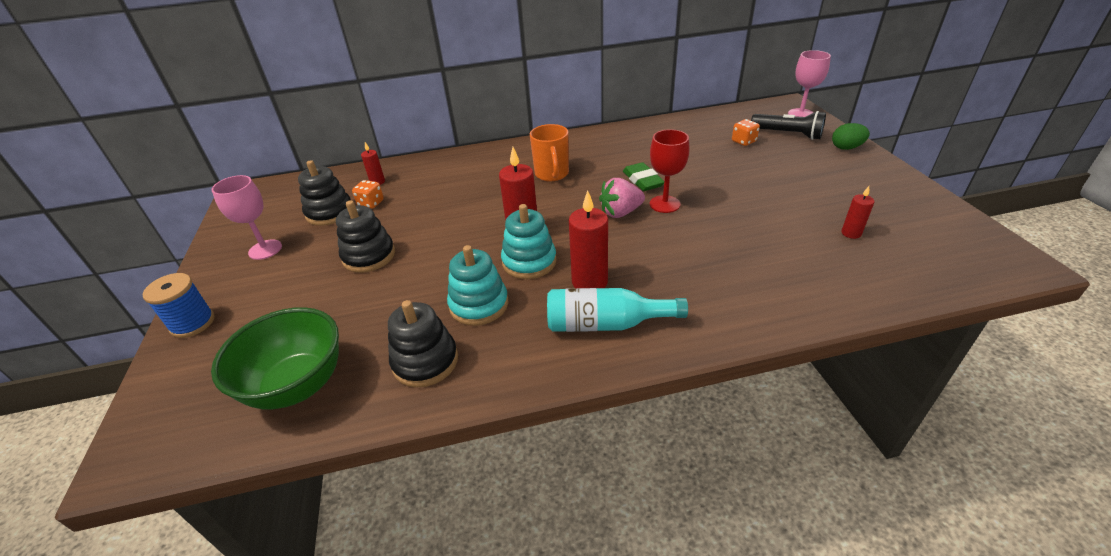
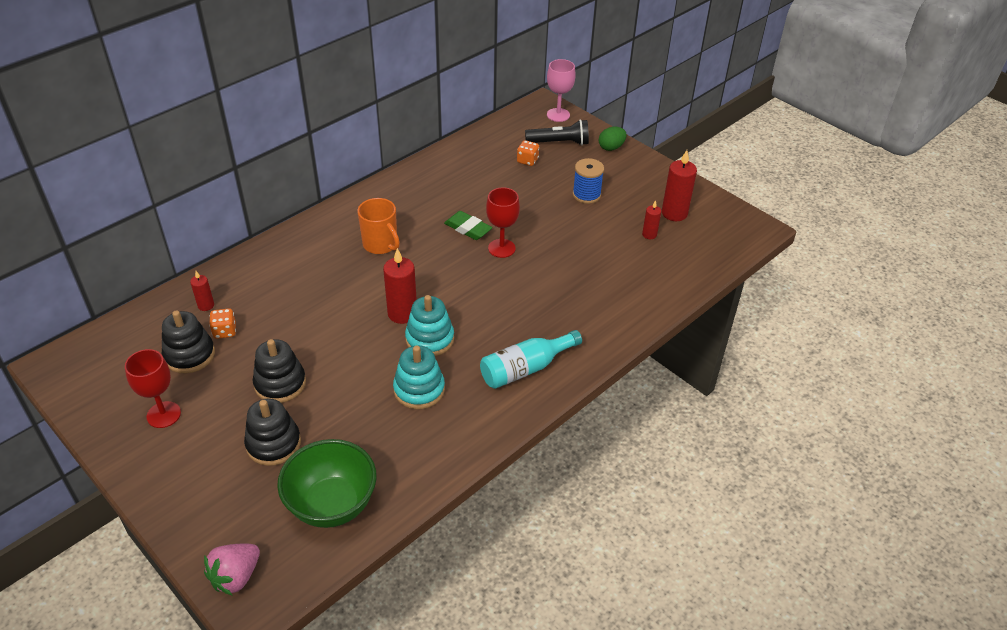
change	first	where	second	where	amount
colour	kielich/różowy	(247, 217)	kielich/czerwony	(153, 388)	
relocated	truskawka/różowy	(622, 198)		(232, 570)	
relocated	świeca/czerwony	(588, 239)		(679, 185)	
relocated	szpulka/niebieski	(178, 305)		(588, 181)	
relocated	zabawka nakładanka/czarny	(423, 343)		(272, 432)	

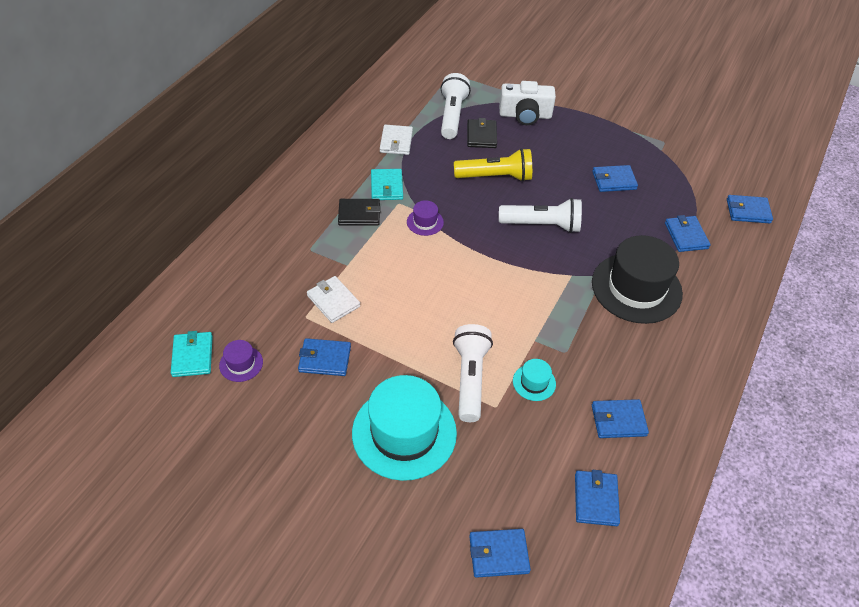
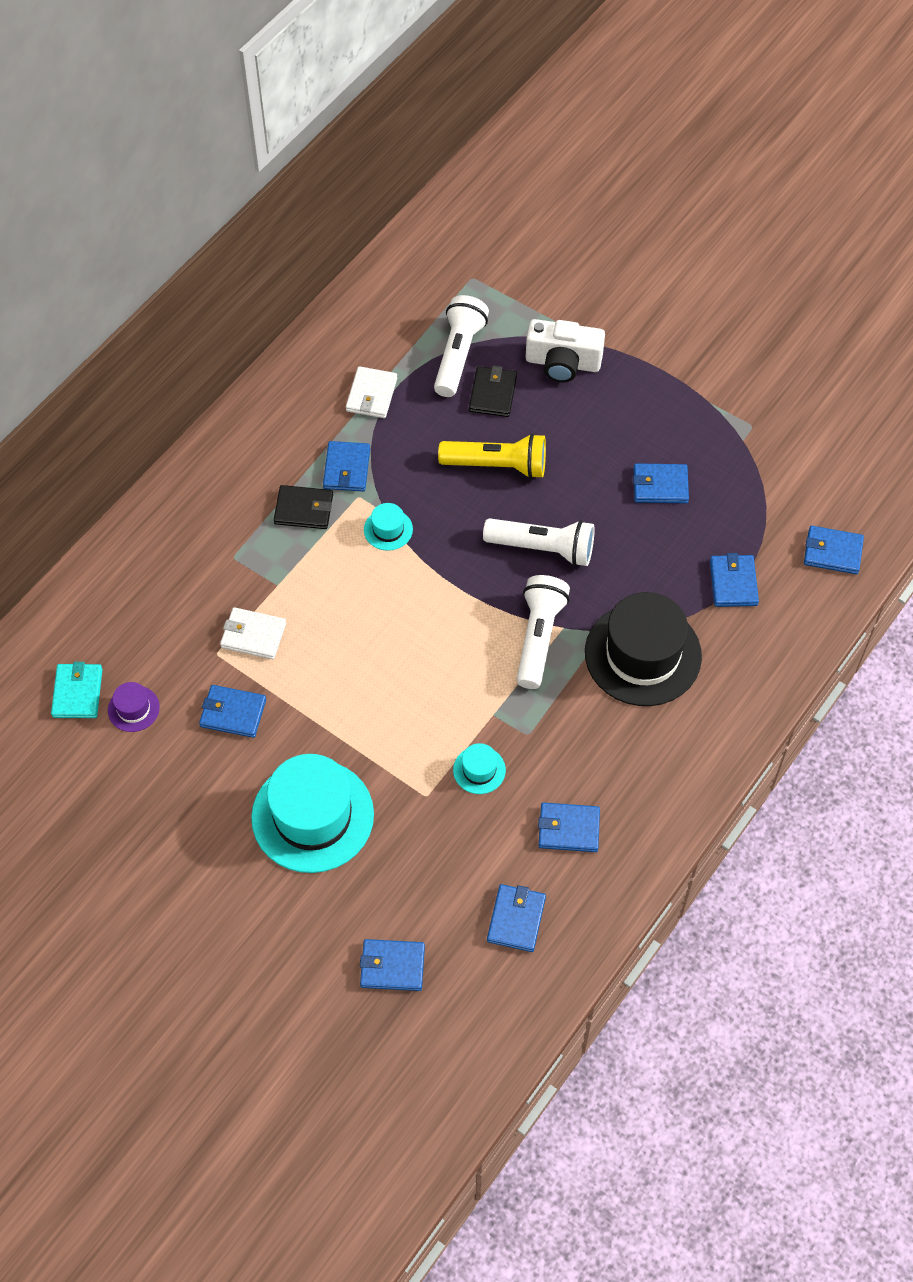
change	first	where	second	where	amount
colour	portfel/turkusowy	(387, 184)	portfel/niebieski	(346, 466)	
colour	kapelusz/fioletowy	(425, 218)	kapelusz/turkusowy	(388, 527)	
spun	portfel/biały	(333, 299)		(253, 633)	45 degrees counterclockwise
relocated	latarka/biały	(473, 373)		(543, 632)	

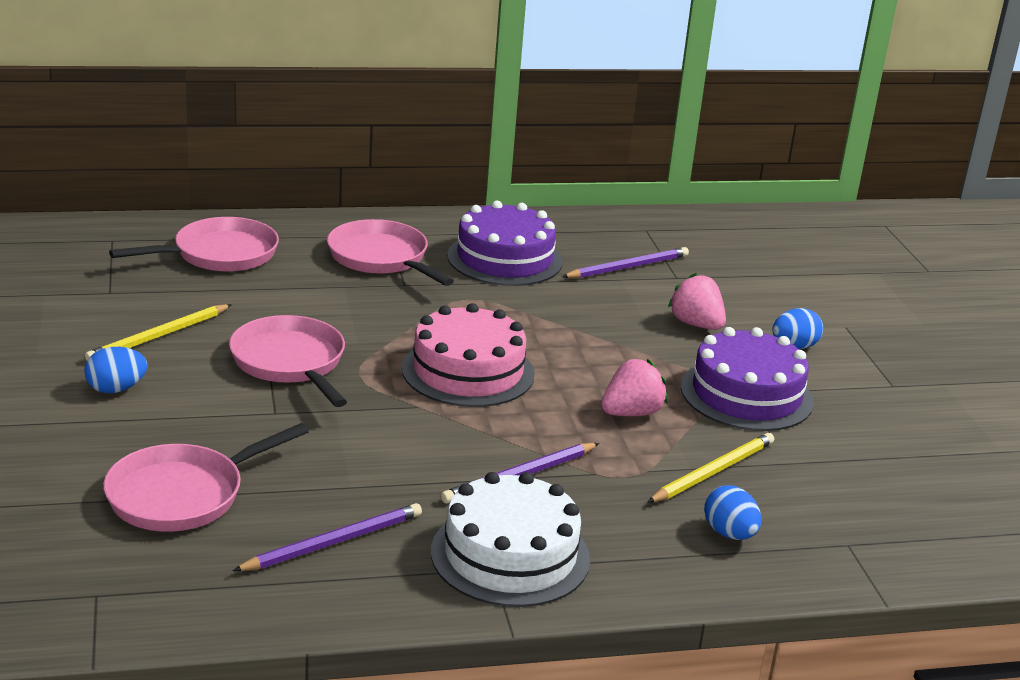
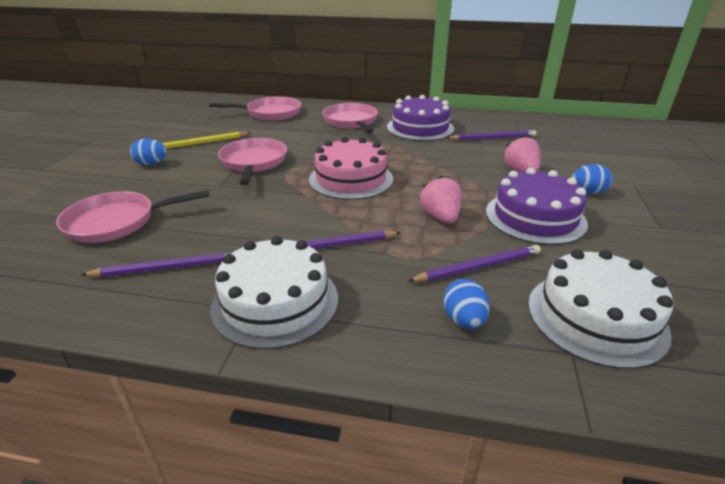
change	first	where	second	where	amount
spun	truskawka/różowy	(634, 387)		(441, 199)	90 degrees counterclockwise
colour	ołówek/żółty	(710, 468)	ołówek/fioletowy	(474, 263)	
appeared			tort/biały	(600, 309)	

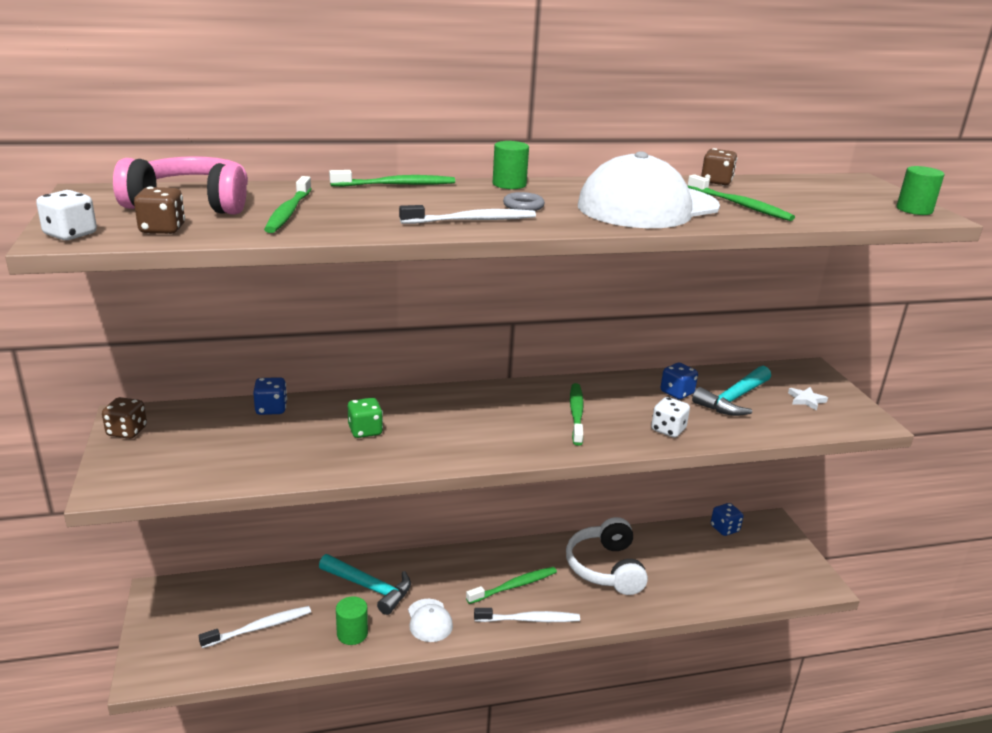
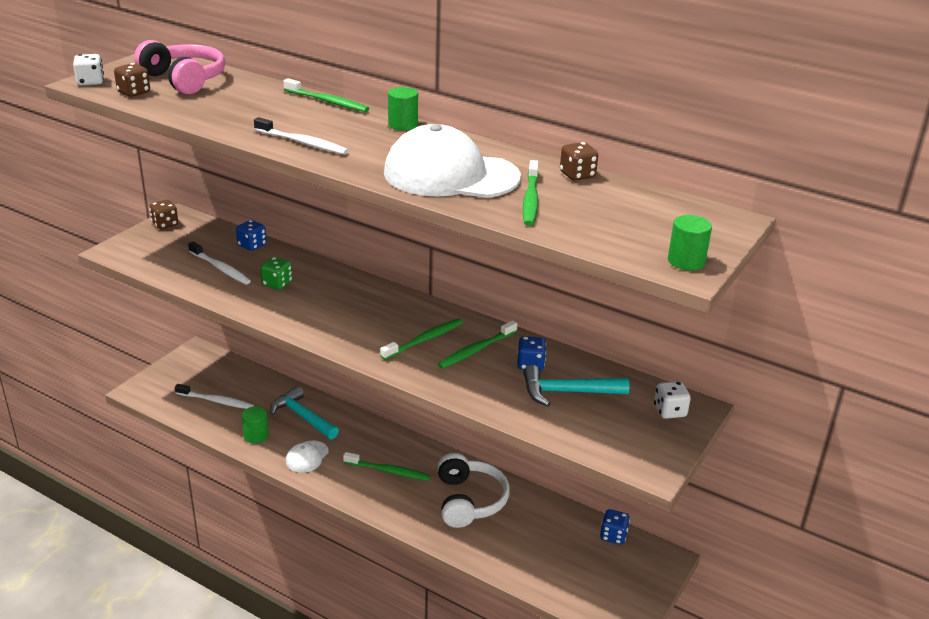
change	first	where	second	where	amount
relocated	szczoteczka do zębów/zielony	(288, 204)		(477, 344)	
missing	pierścień/szary	(524, 201)			
missing	gwiazda/biały	(808, 399)			
relocated	kostka do gry/biały	(670, 417)		(672, 400)	
spun	słuchawki/biały	(607, 556)		(474, 490)	135 degrees clockwise
spun	młotek/turkusowy	(365, 584)		(304, 412)	150 degrees clockwise
relocated	szczoteczka do zębów/biały	(527, 615)		(219, 263)	

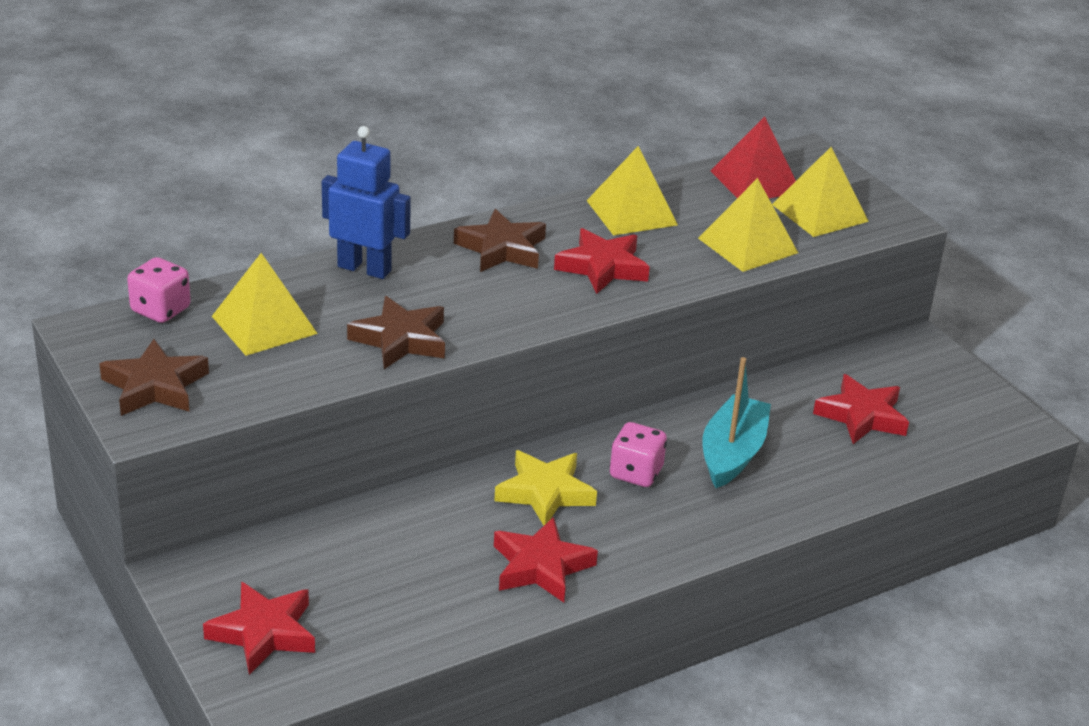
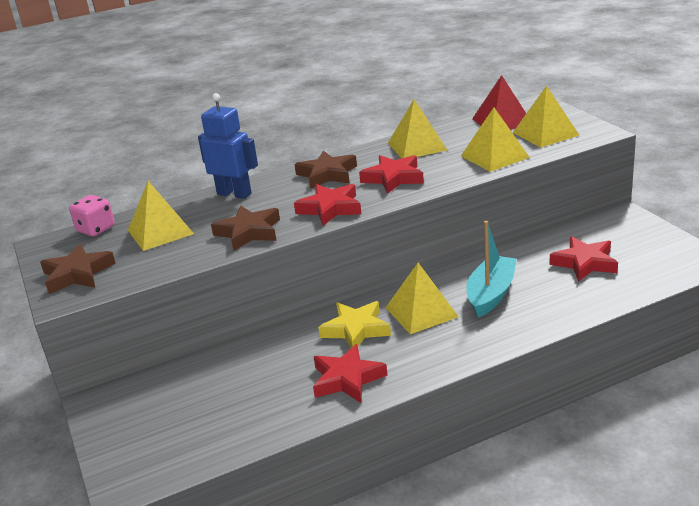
change	first	where	second	where	amount
exchanged	kostka do gry/różowy	(638, 454)	piramida/żółty	(422, 298)	
relocated	gwiazda/czerwony	(259, 628)		(327, 205)	

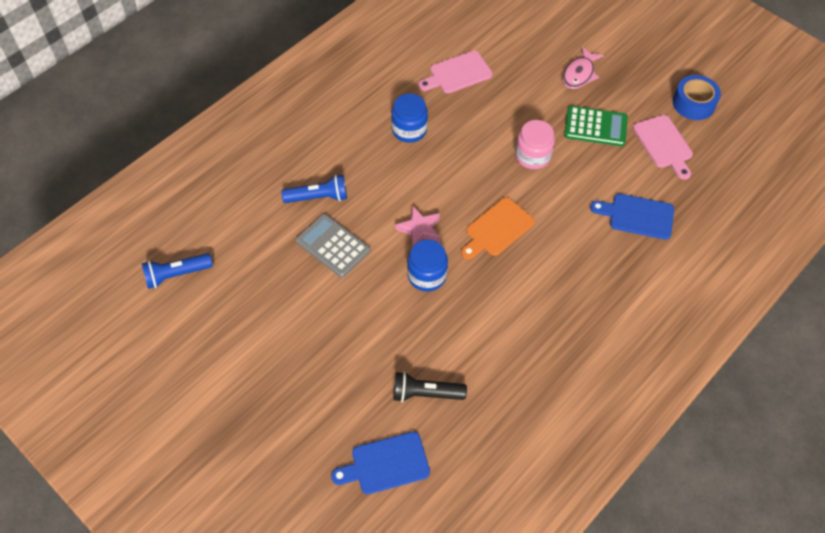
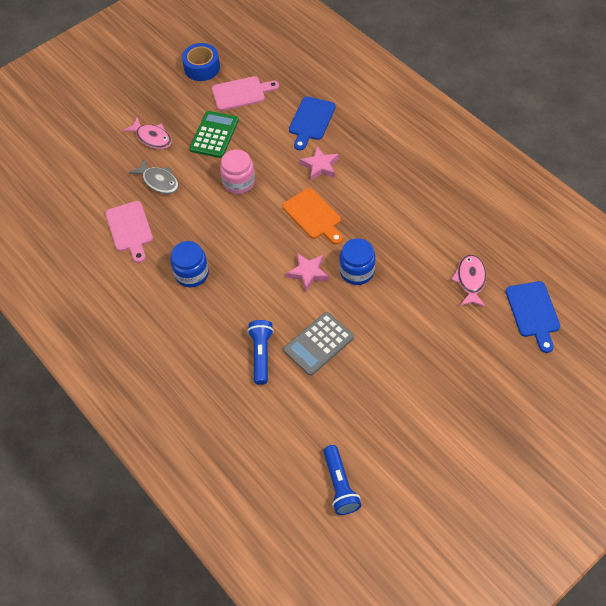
change	first	where	second	where	amount
exchanged	latarka/czarny	(430, 387)	ryba/różowy	(468, 281)	
appeared			gwiazda/różowy	(319, 163)	
appeared			ryba/szary	(154, 176)	

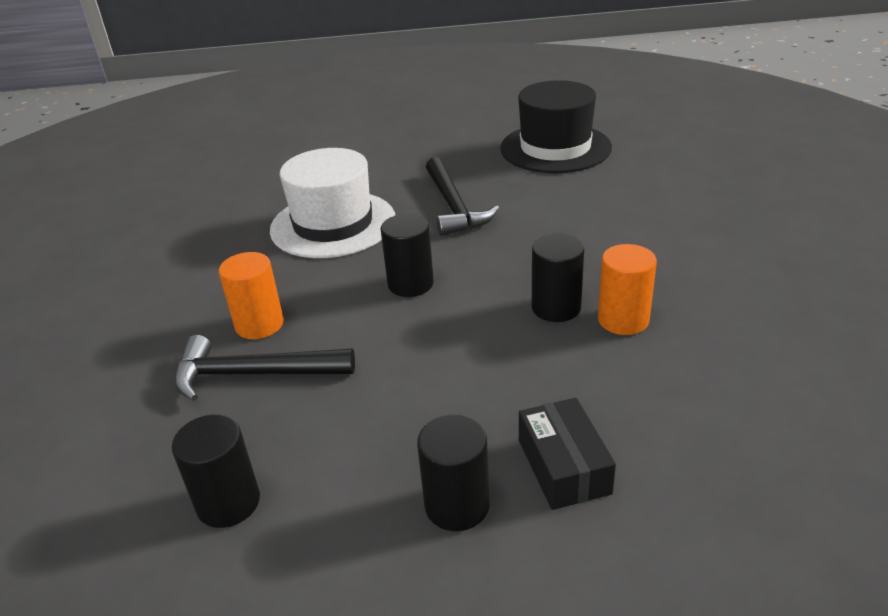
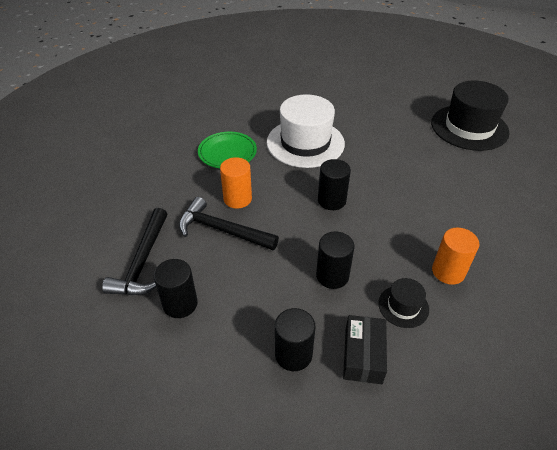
change	first	where	second	where	amount
relocated	młotek/czarny	(462, 196)		(134, 251)	
relocated	walec/czarny	(558, 278)		(335, 260)	
appeared			talerz/zielony	(227, 150)	
appeared			kapelusz/czarny	(403, 303)	

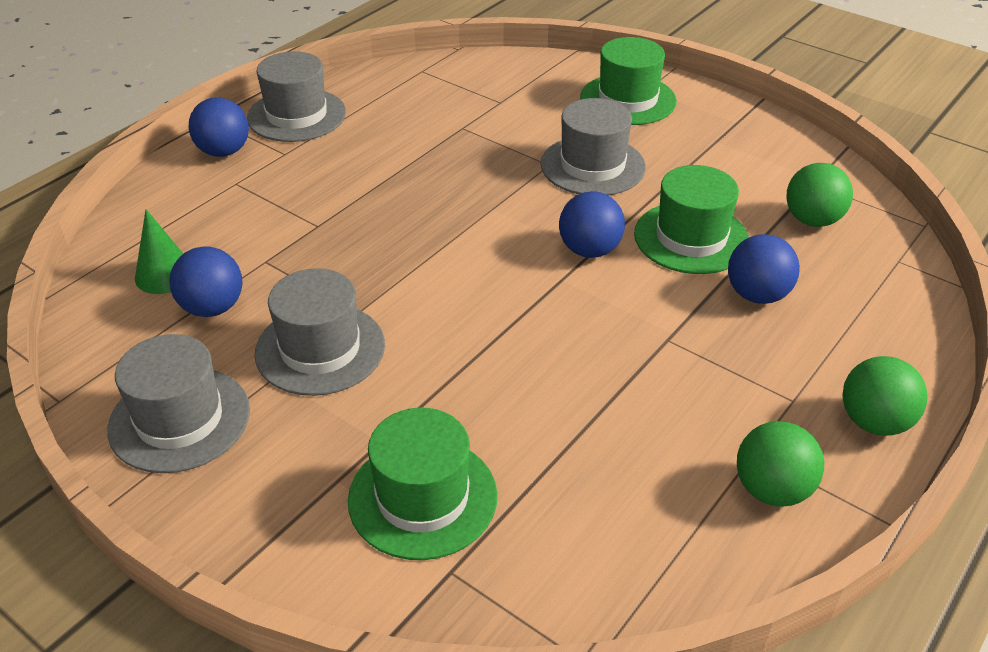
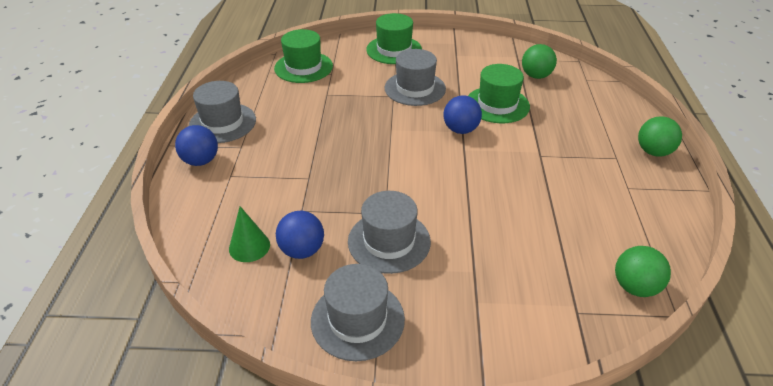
change	first	where	second	where	amount
missing	piłka/niebieski	(764, 269)			
relocated	kapelusz/zielony	(422, 484)		(303, 56)	
relocated	piłka/zielony	(780, 464)		(643, 271)	

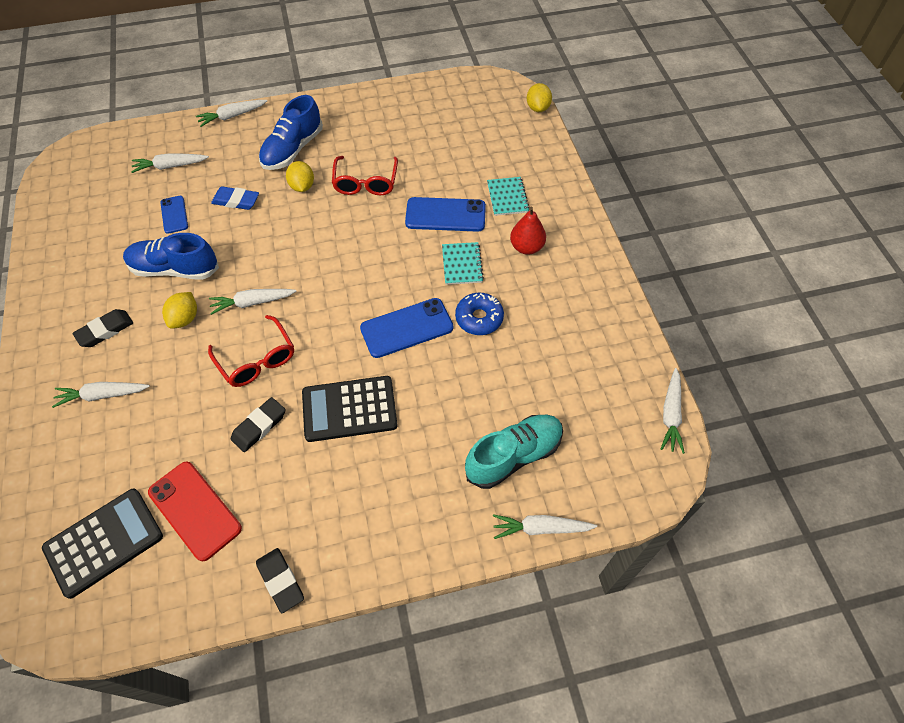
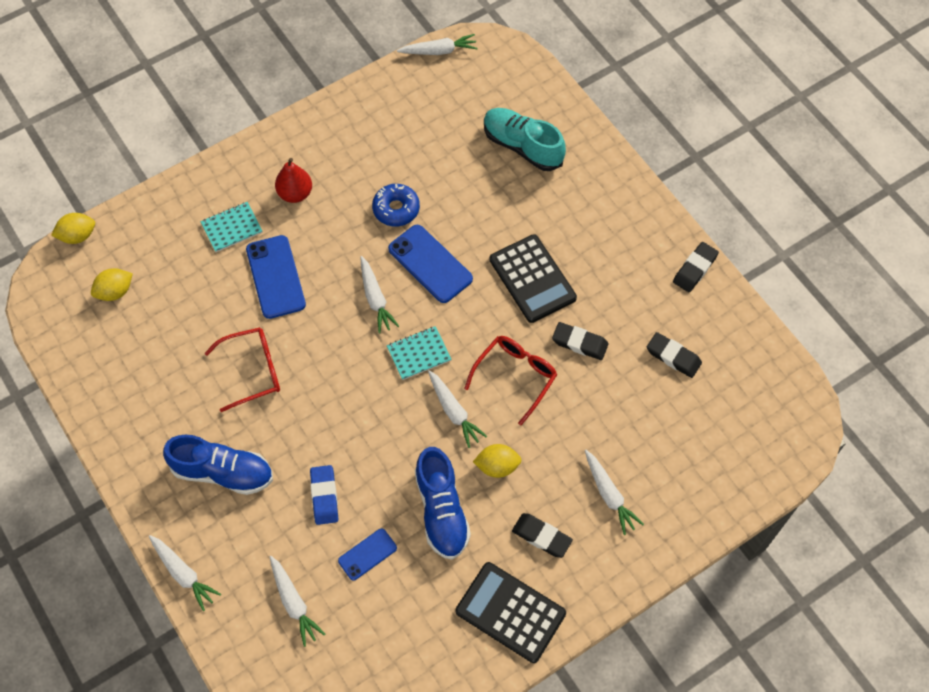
change	first	where	second	where	amount
relocated	cytryna/żółty	(300, 176)		(112, 284)	
relocated	zeszyt/turkusowy	(463, 263)		(419, 353)	
exchanged	telefon/czerwony	(195, 512)	gumka do mazania/czarny	(674, 355)	
relocated	kalkulator/czarny	(102, 544)		(511, 612)	
relocated	marchewka/biały	(545, 526)		(379, 294)	

